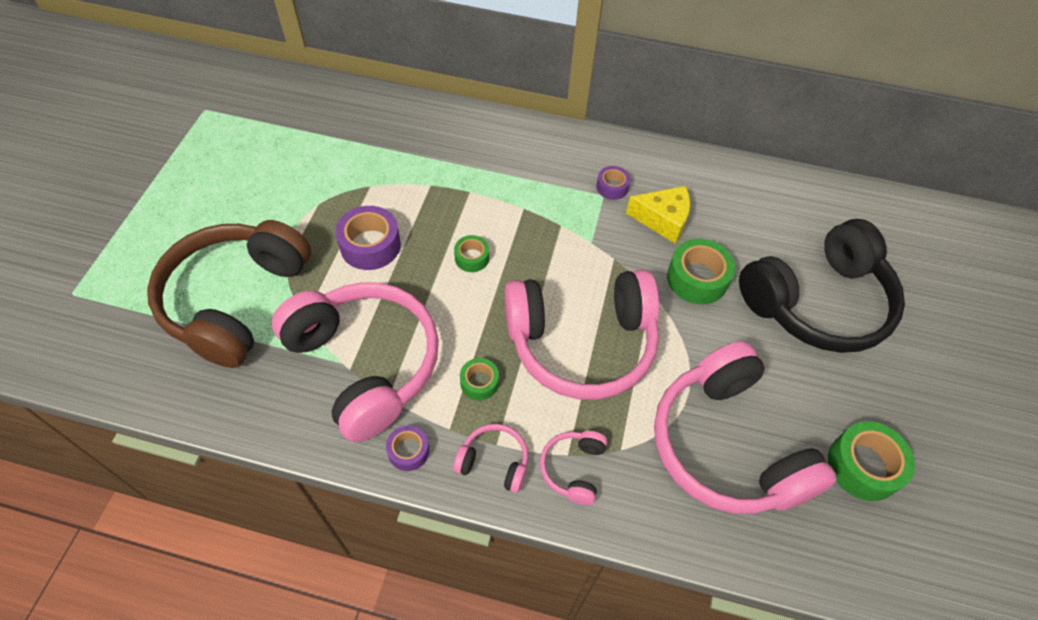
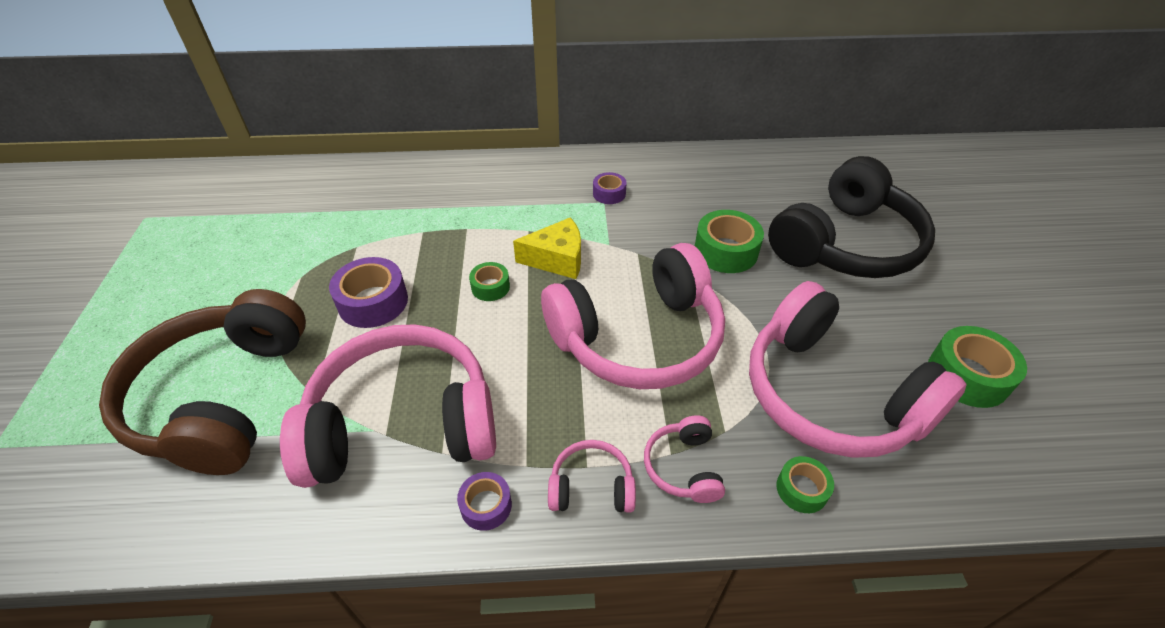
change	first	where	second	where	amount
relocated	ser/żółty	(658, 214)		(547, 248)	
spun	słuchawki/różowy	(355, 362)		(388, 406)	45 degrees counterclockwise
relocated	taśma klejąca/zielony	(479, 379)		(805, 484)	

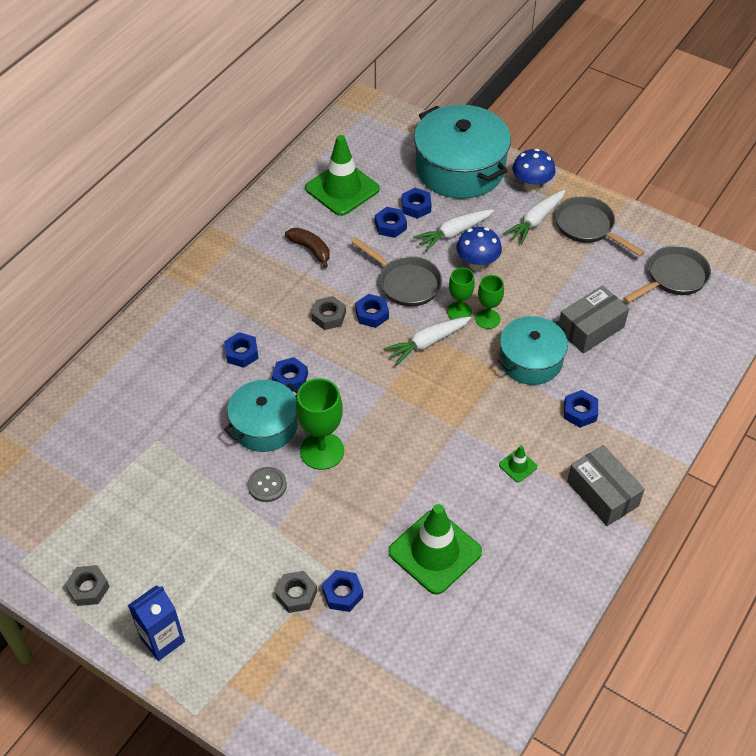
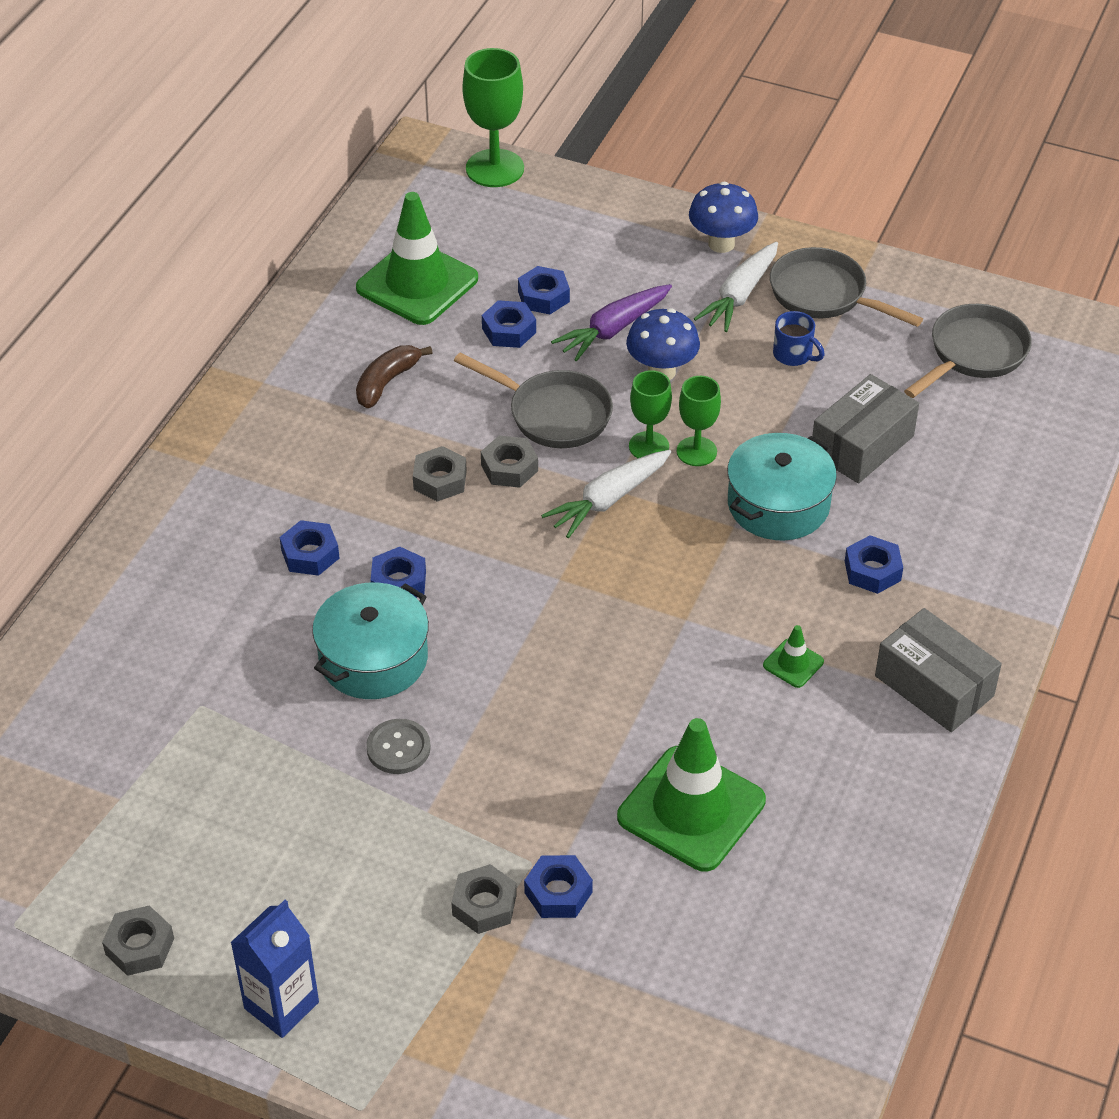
change	first	where	second	where	amount
missing	garnek/turkusowy	(462, 152)			
colour	marchewka/biały	(453, 230)	marchewka/fioletowy	(611, 323)	
spun	banan/brązowy	(307, 248)		(394, 376)	90 degrees counterclockwise
colour	nakrętka/niebieski	(372, 311)	nakrętka/szary	(509, 461)	
relocated	kielich/zielony	(320, 424)		(493, 117)	
appeared			kubek/niebieski	(799, 338)	

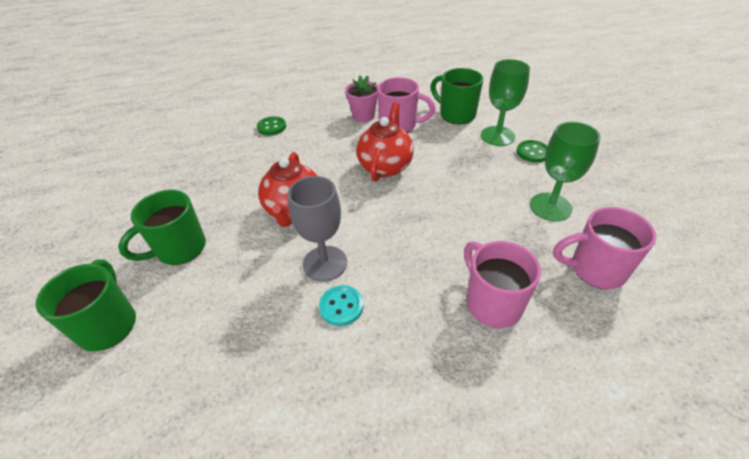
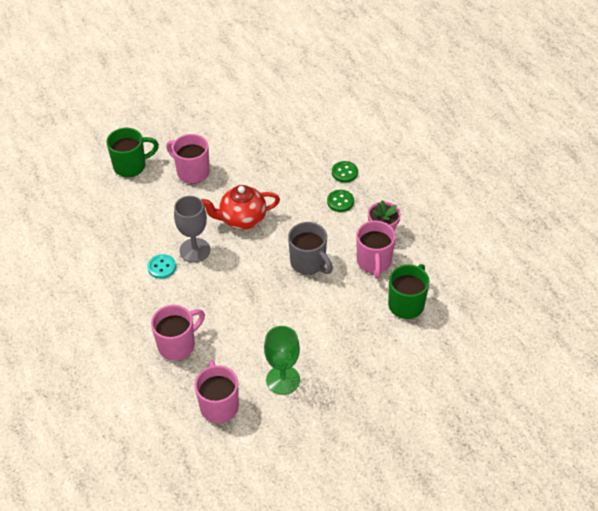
change	first	where	second	where	amount
missing	kielich/zielony	(505, 102)			
exchanged	imbryk/czerwony	(385, 142)	kubek/szary	(310, 248)	
relocated	guzik/zielony	(532, 151)		(340, 201)	
colour	kubek/zielony	(162, 227)	kubek/różowy	(188, 159)	

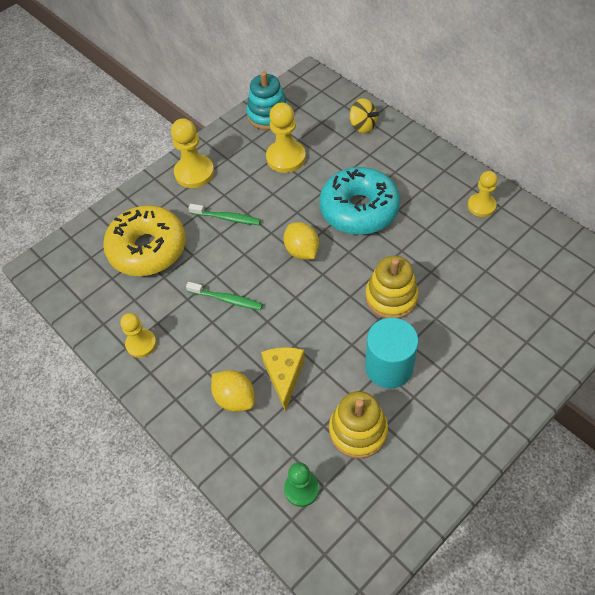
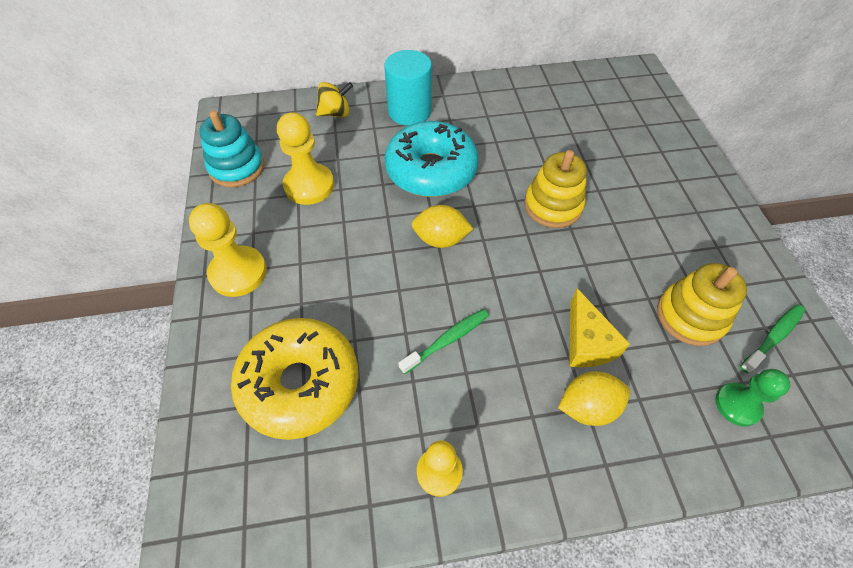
change	first	where	second	where	amount
missing	pionek/żółty	(482, 194)			
relocated	szczoteczka do zębów/zielony	(224, 214)		(772, 339)	
relocated	walec/turkusowy	(391, 353)		(408, 88)	
spun	ser/żółty	(283, 379)		(599, 328)	135 degrees counterclockwise

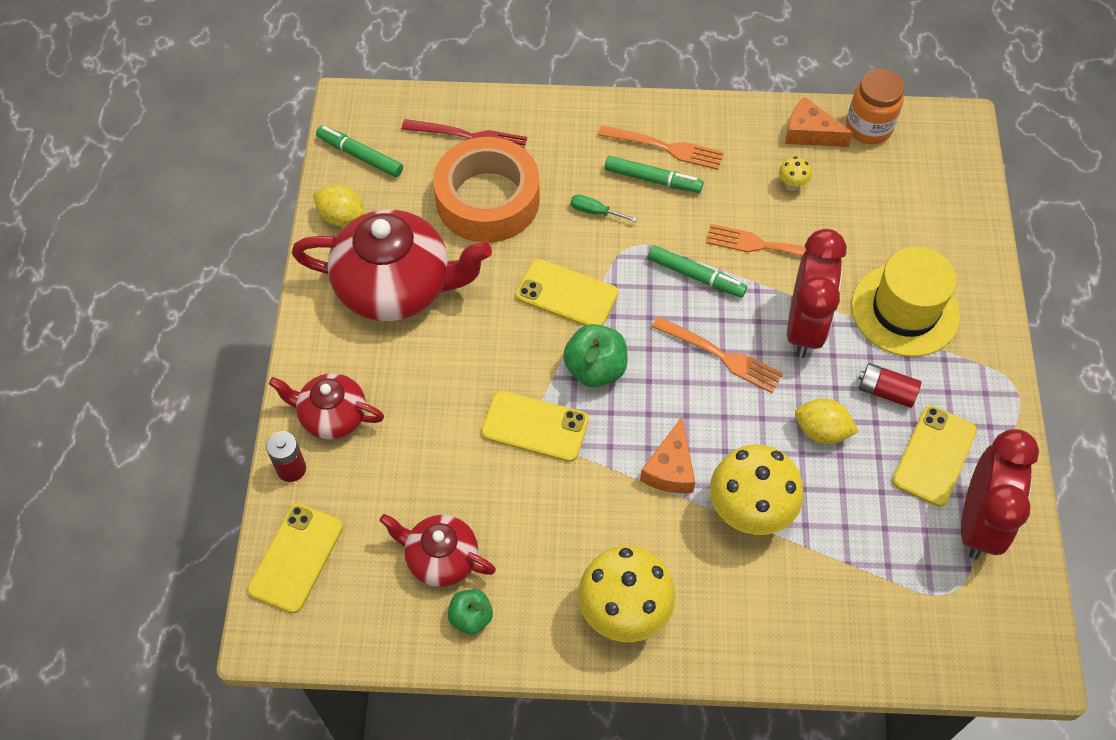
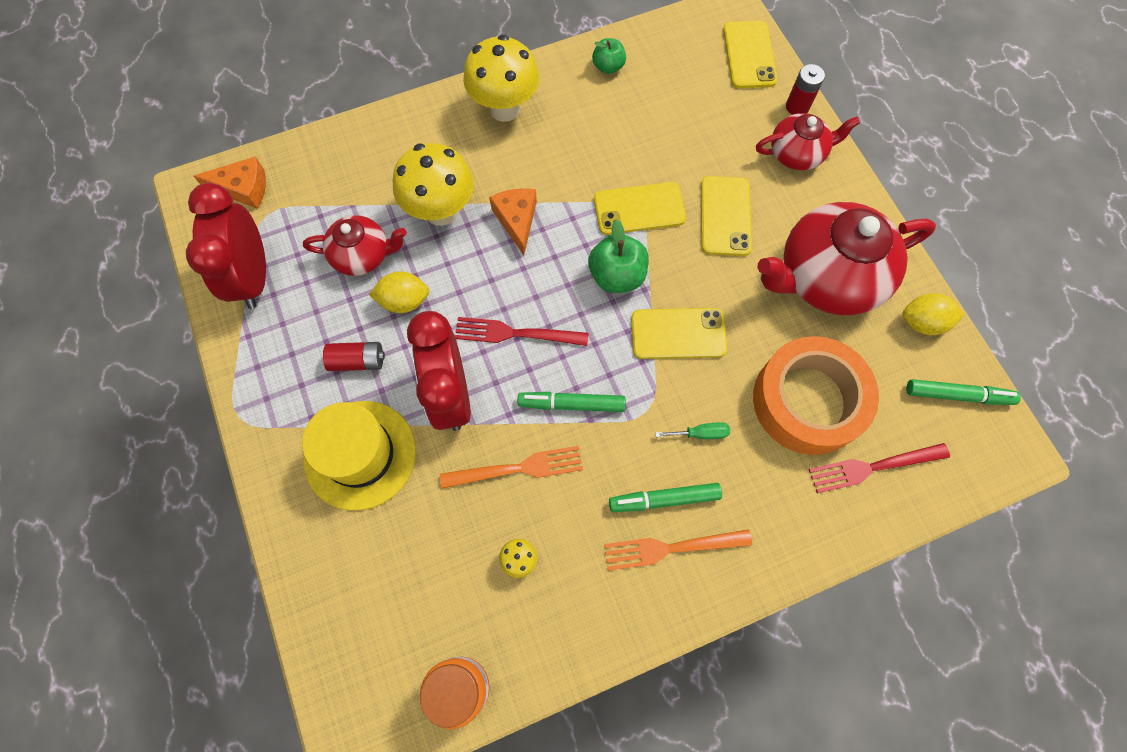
change	first	where	second	where	amount
relocated	ser/pomarańczowy	(819, 122)		(230, 183)	
colour	widelec/pomarańczowy	(717, 354)	widelec/czerwony	(522, 331)	
relocated	telefon/żółty	(934, 456)		(726, 216)	
relocated	imbryk/czerwony	(437, 550)		(355, 245)	

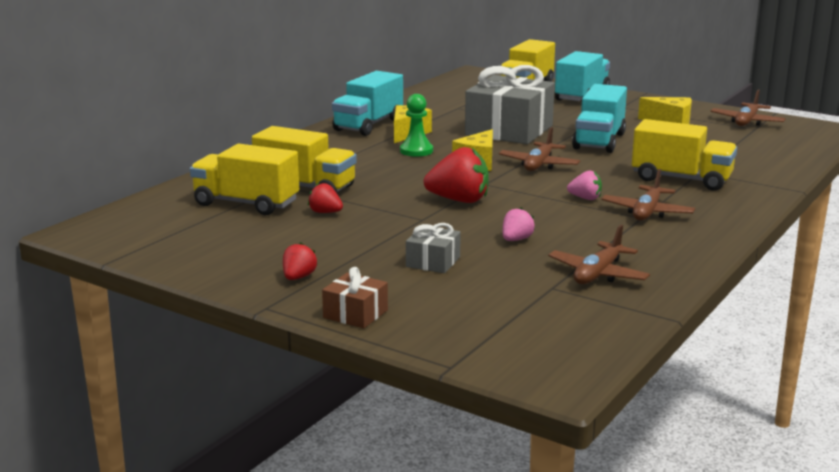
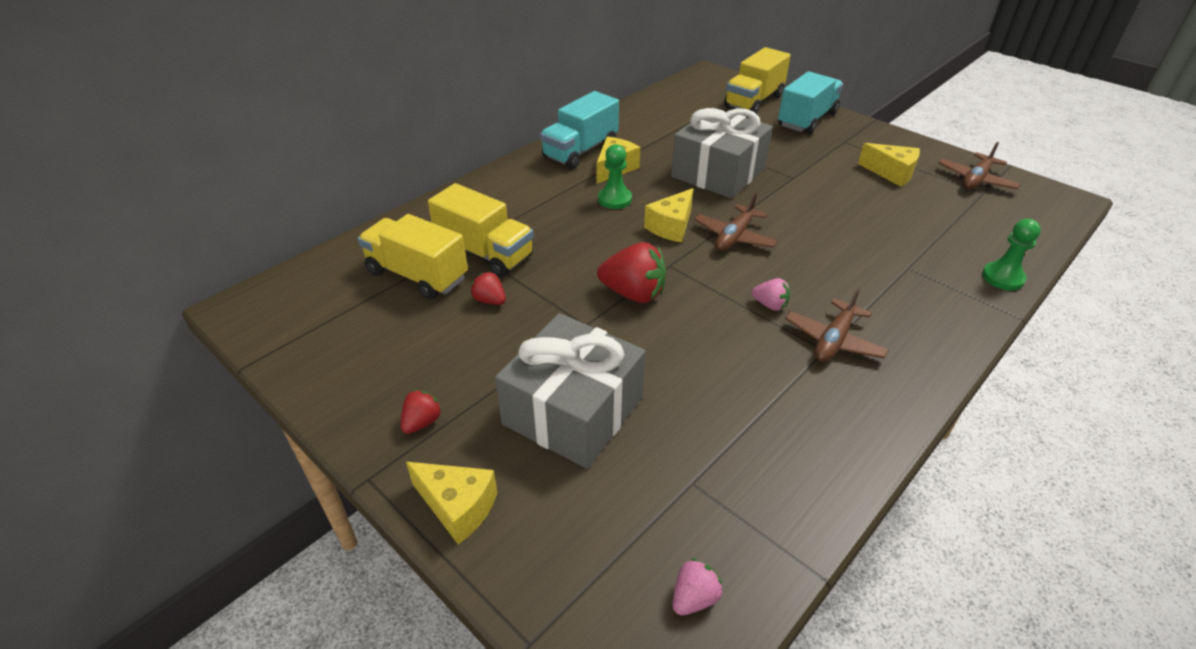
change	first	where	second	where	amount
missing	ciężarówka/turkusowy	(599, 118)			
missing	ciężarówka/żółty	(684, 155)			
relocated	truskawka/różowy	(519, 224)		(698, 586)	
size	prezent/szary	(433, 248)		(570, 390)	x2.20
missing	samolot/brązowy	(599, 254)			
exchanged	prezent/brązowy	(355, 297)	ser/żółty	(451, 503)	
appeared			pionek/zielony	(1011, 254)	

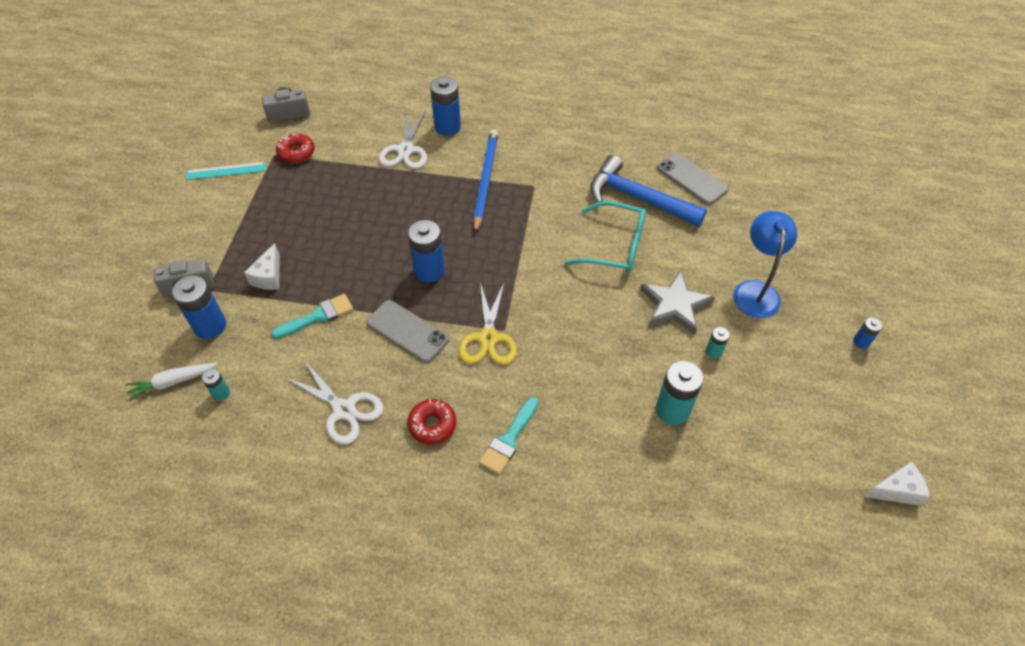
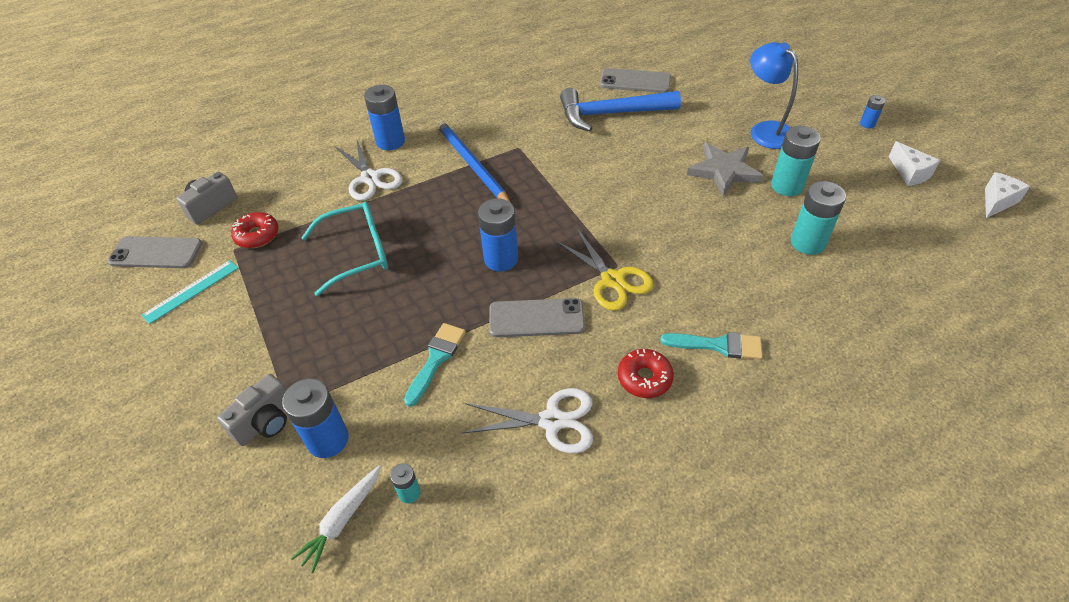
change	first	where	second	where	amount
relocated	okulary/turkusowy	(605, 237)		(344, 249)	
relocated	ser/biały	(262, 266)		(914, 163)	
size	bateria/turkusowy	(718, 343)		(796, 161)	x1.97
spun	pędzel/turkusowy	(508, 435)		(711, 345)	75 degrees counterclockwise
appeared			telefon/szary	(155, 252)	

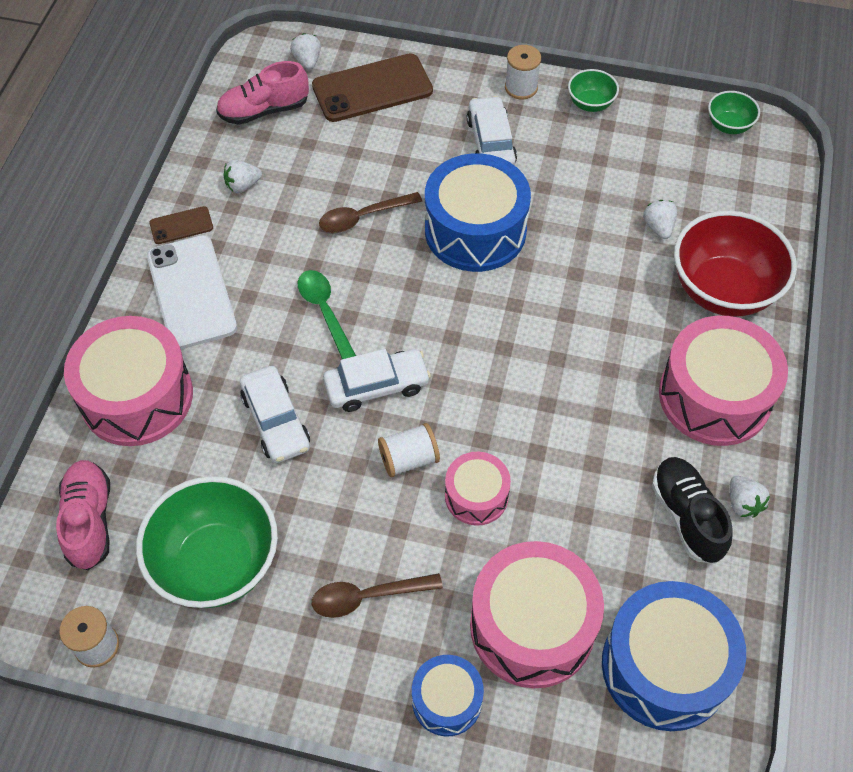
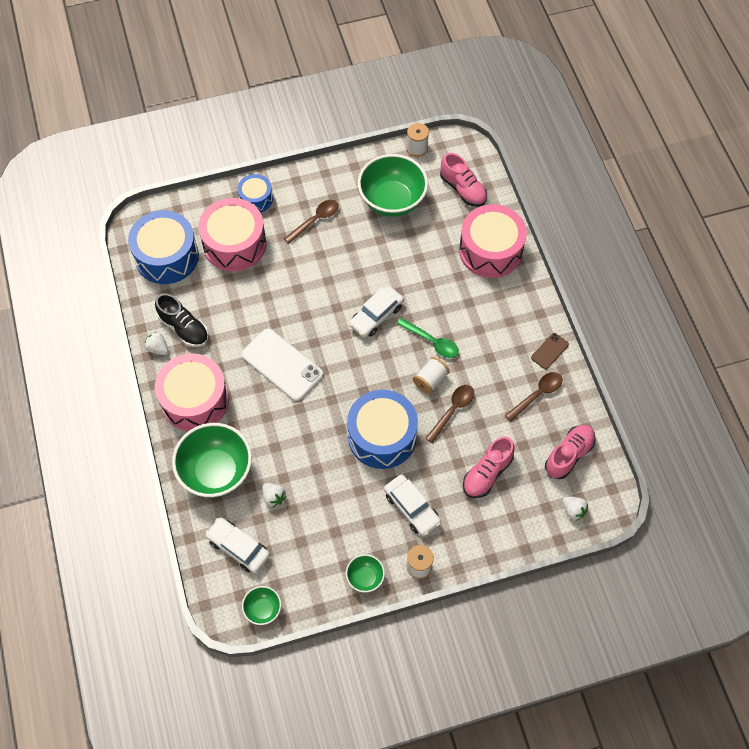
change	first	where	second	where	amount
missing	telefon/brązowy	(372, 87)			
exchanged	truskawka/biały	(243, 176)	łyżka/brązowy	(534, 396)	
colour	miska/czerwony	(735, 264)	miska/zielony	(212, 460)	
relocated	telefon/biały	(192, 292)		(282, 364)	
relocated	samochód/biały	(275, 414)		(237, 545)	
relocated	szpulka/biały	(409, 450)		(431, 375)	
missing	bęben/różowy	(478, 489)			
appeared			but/różowy	(489, 467)	

